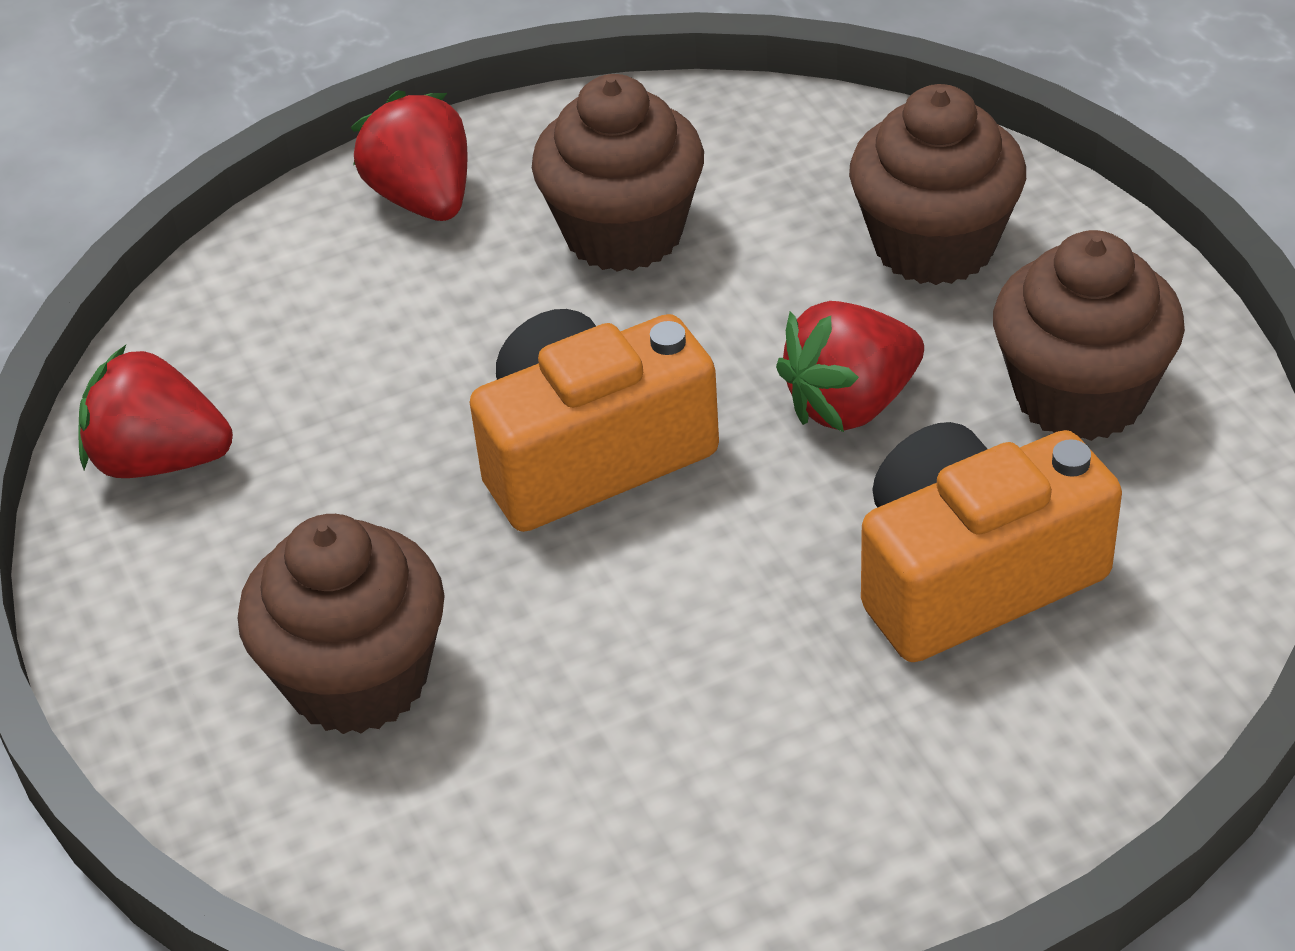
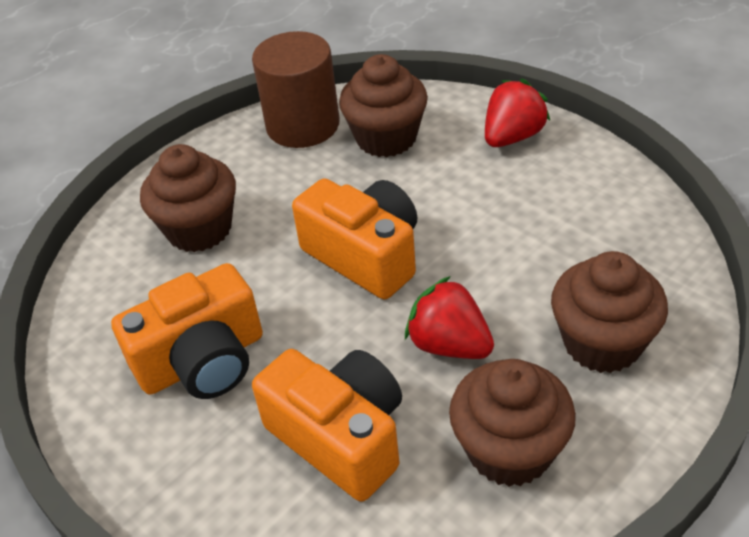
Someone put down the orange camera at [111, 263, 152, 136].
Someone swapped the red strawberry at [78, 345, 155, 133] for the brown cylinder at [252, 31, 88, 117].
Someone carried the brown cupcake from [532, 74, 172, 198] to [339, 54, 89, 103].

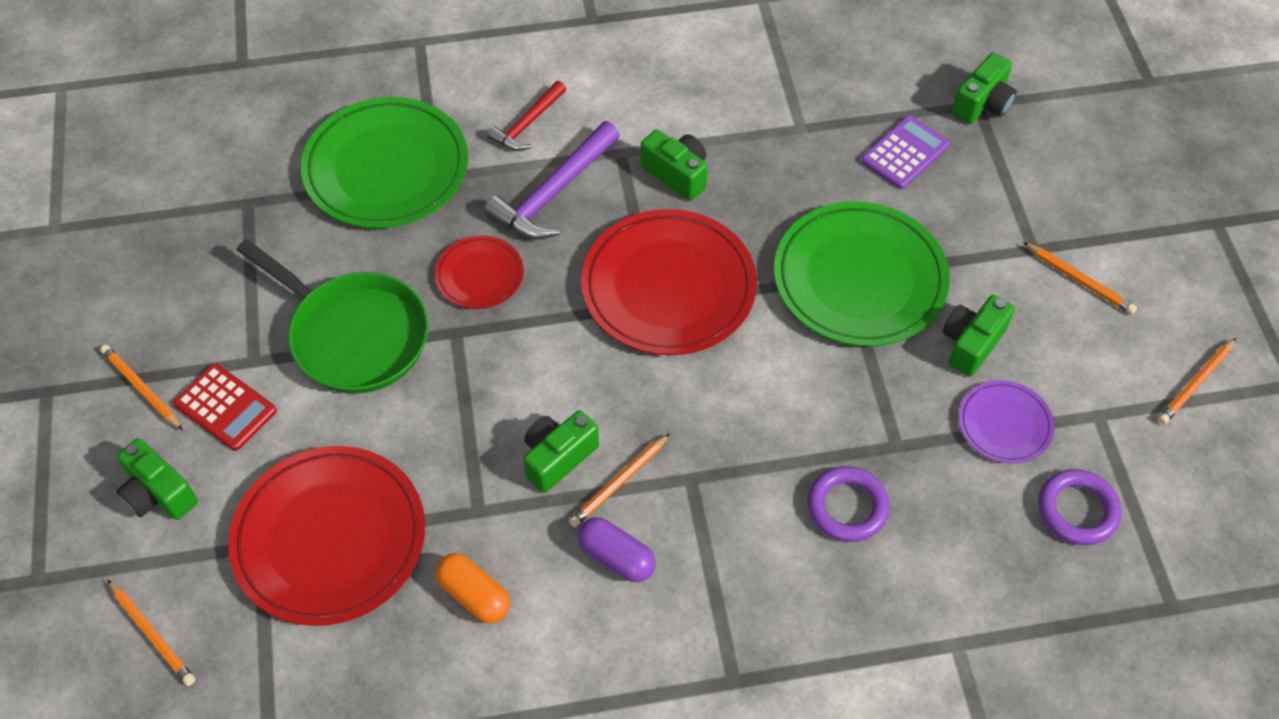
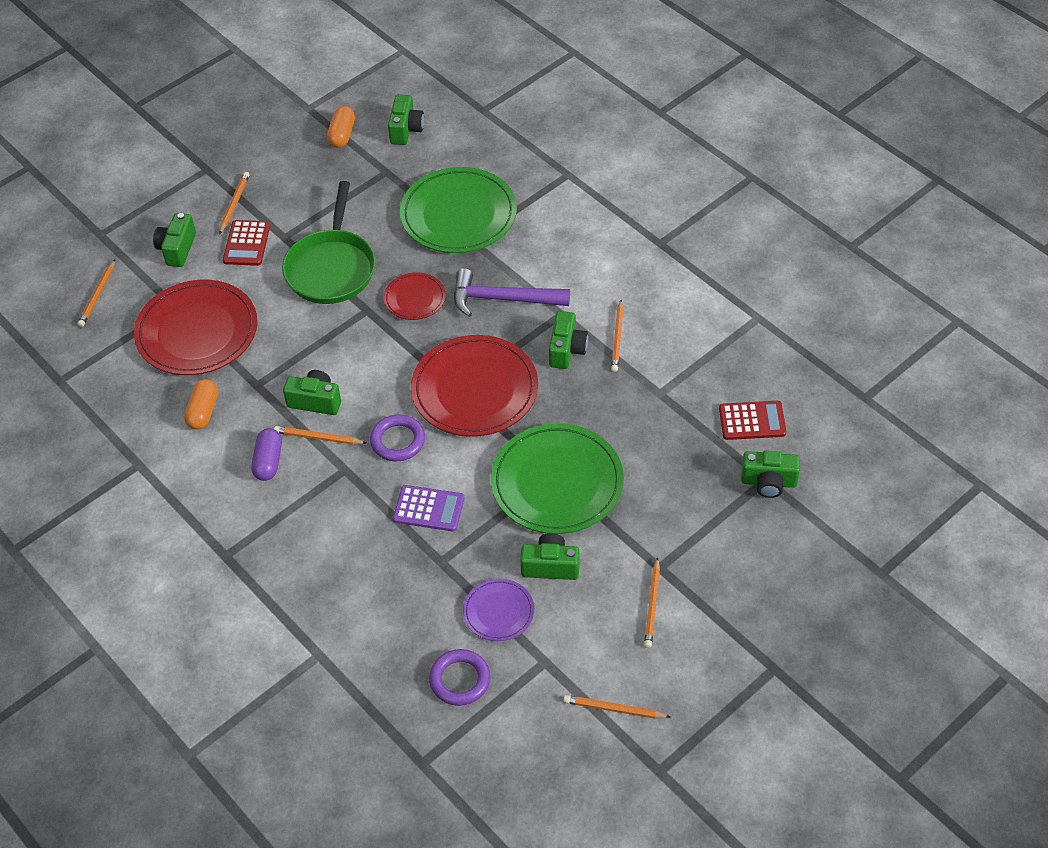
Someone put down the orange capsule at [327, 106, 28, 42].
Someone carried the purple ring from [807, 466, 83, 76] to [370, 414, 55, 47].
Someone put down the green camera at [388, 94, 36, 51].
Someone carried the purple calculator from [861, 115, 89, 74] to [393, 485, 72, 46].
Someone put down the orange pencil at [611, 300, 13, 72].
Someone put down the red calculator at [719, 401, 68, 39].
Someone took away the red hammer at [486, 81, 80, 70].

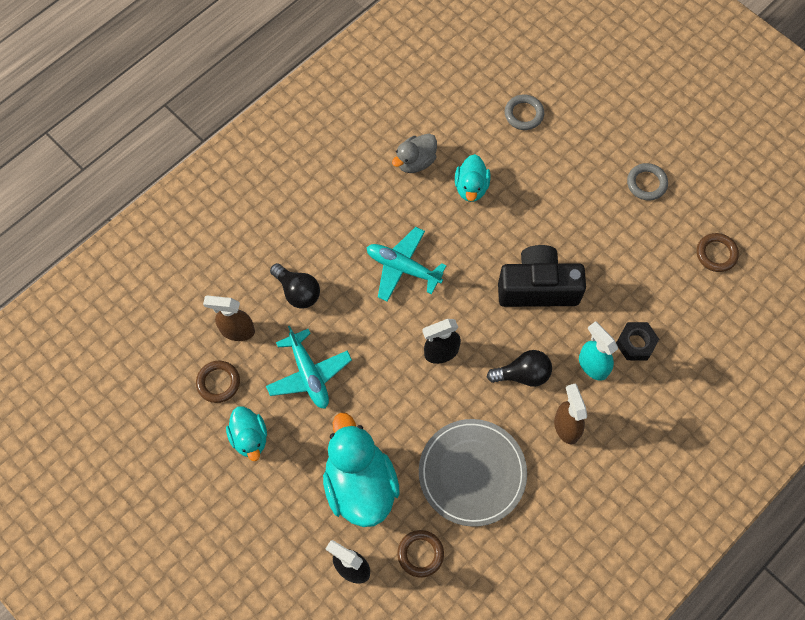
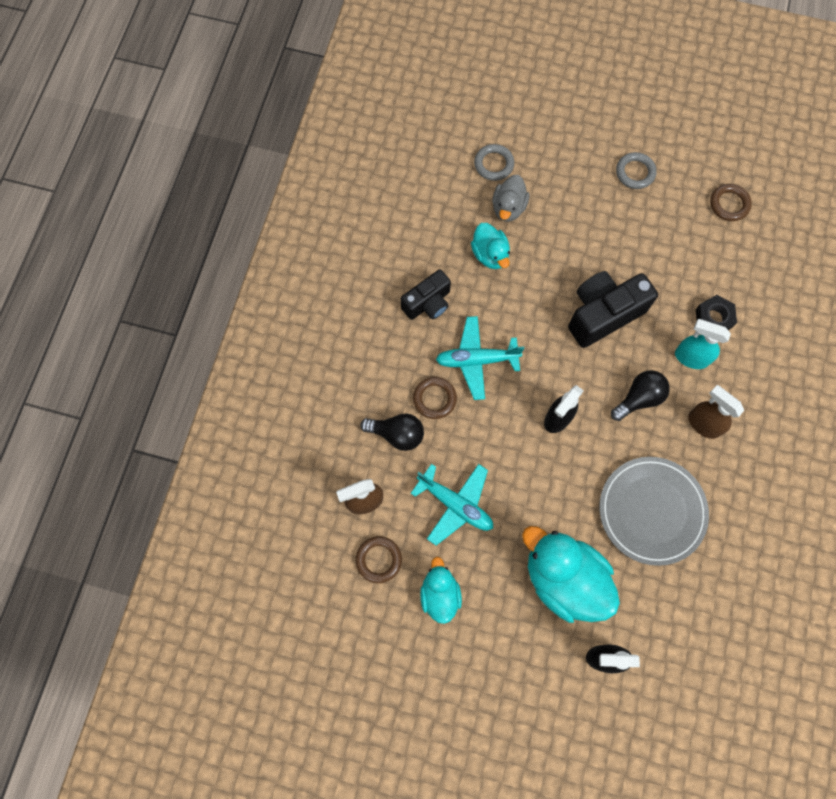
Someone put down the black camera at [401, 269, 50, 51].
Someone carried the brown ring from [397, 530, 47, 47] to [413, 377, 44, 42].
Someone rotated the turquoise duck at [226, 406, 41, 55] by 135 degrees counterclockwise.
Someone carried the grey duck from [392, 134, 45, 39] to [492, 175, 37, 47].

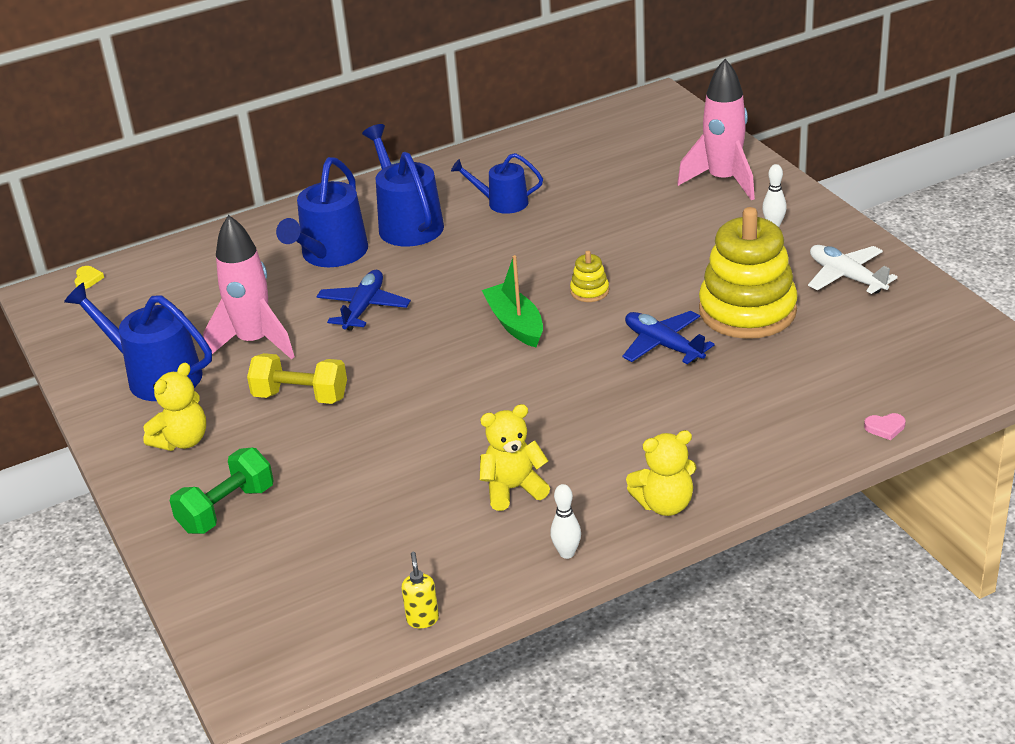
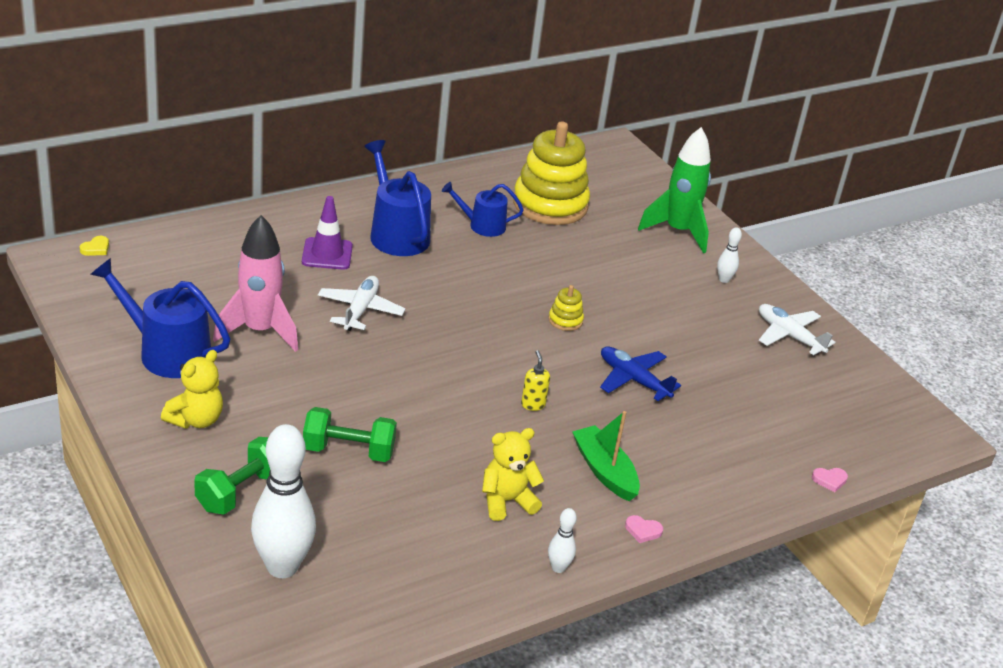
Someone rotated the yellow heart at [74, 266, 30, 23] by 45 degrees clockwise.
Someone put down the white bowling pin at [251, 424, 65, 154].
Someone swapped the blue watering can at [276, 157, 92, 110] for the purple traffic cone at [302, 196, 51, 74].
Someone put down the green dumbbell at [303, 407, 94, 55].
Someone repainted the blue plane at [316, 270, 95, 61], which became the white plane at [318, 276, 87, 55].
Someone carried the yellow stacking toy from [699, 207, 99, 132] to [513, 122, 77, 103].
Someone carried the yellow soap dispenser from [402, 552, 37, 76] to [521, 350, 29, 61].
Someone carried the green boat from [482, 255, 61, 92] to [572, 411, 68, 90].
Someone swapped the yellow teddy bear at [626, 430, 70, 86] for the pink heart at [625, 515, 38, 28].
Someone repainted the pink rocket at [677, 59, 78, 141], which became the green rocket at [638, 127, 73, 126].
Someone took away the yellow dumbbell at [247, 353, 100, 51].

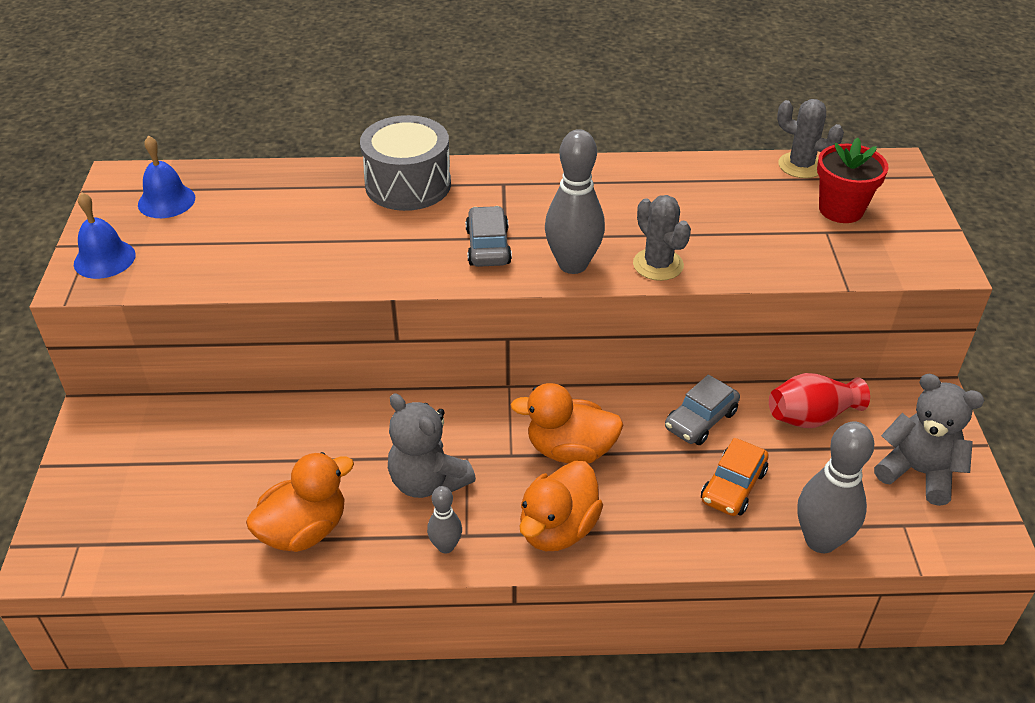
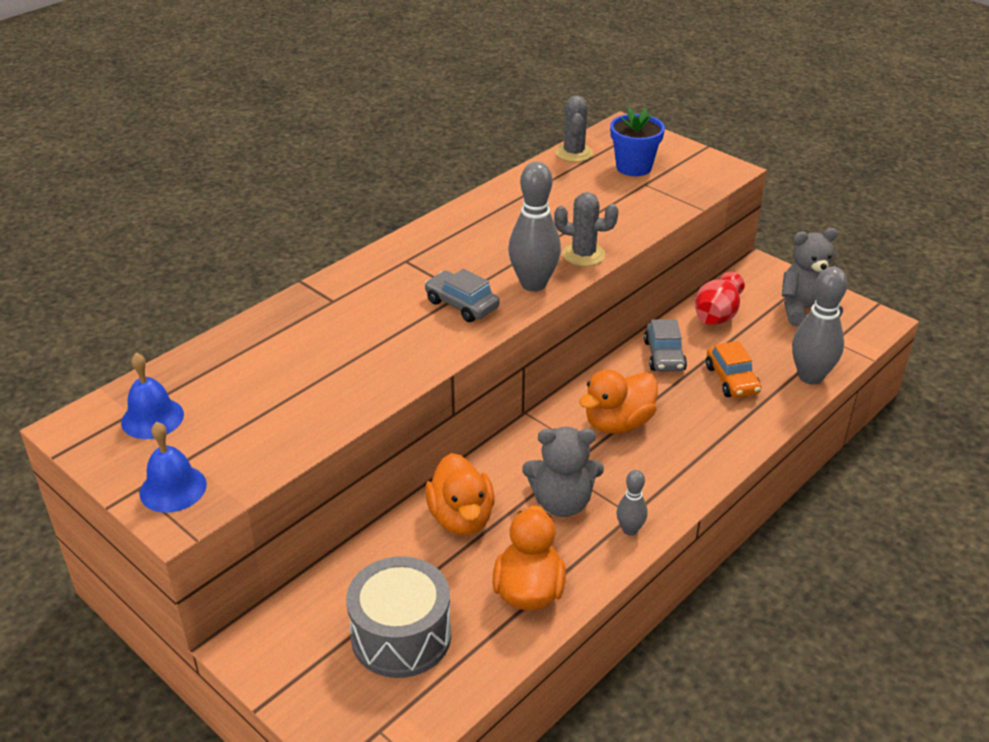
Someone carried the grey drum from [360, 115, 91, 96] to [346, 556, 105, 122].
Someone carried the orange duck from [519, 461, 84, 90] to [425, 453, 70, 82].
Someone rotated the grey cactus at [777, 99, 67, 79] by 75 degrees counterclockwise.
Someone repainted the red flower pot at [817, 138, 72, 85], which became the blue flower pot at [610, 108, 55, 68].

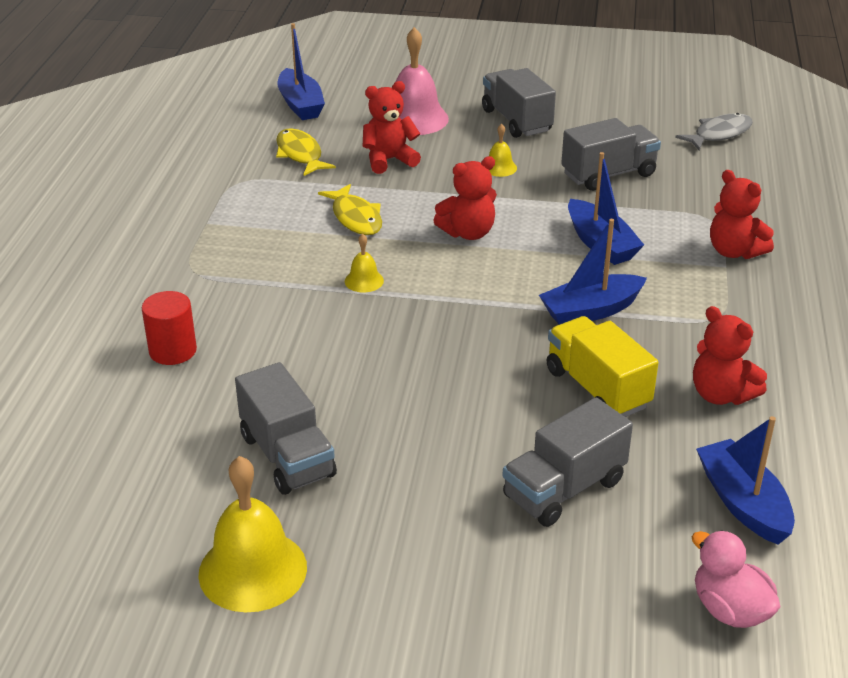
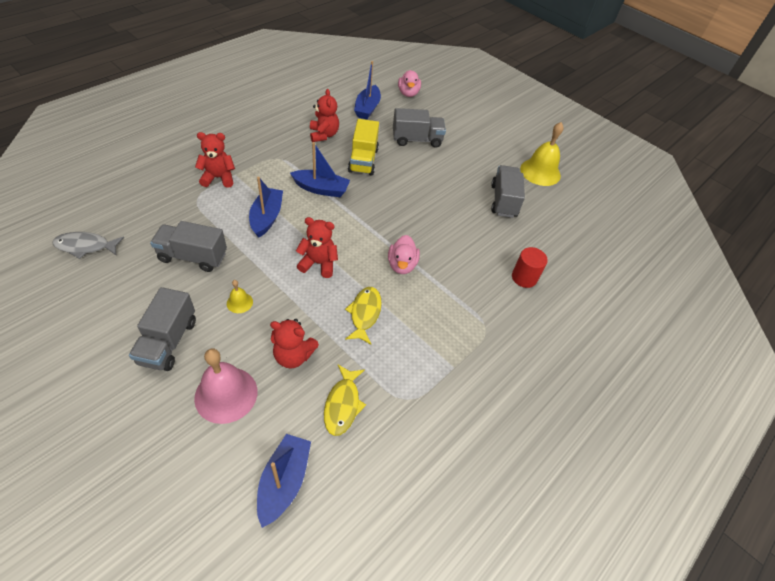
Someone rotated the red teddy bear at [710, 170, 64, 89] by 90 degrees counterclockwise.
Someone swapped the yellow bell at [345, 234, 39, 58] for the pink duck at [388, 235, 32, 39].

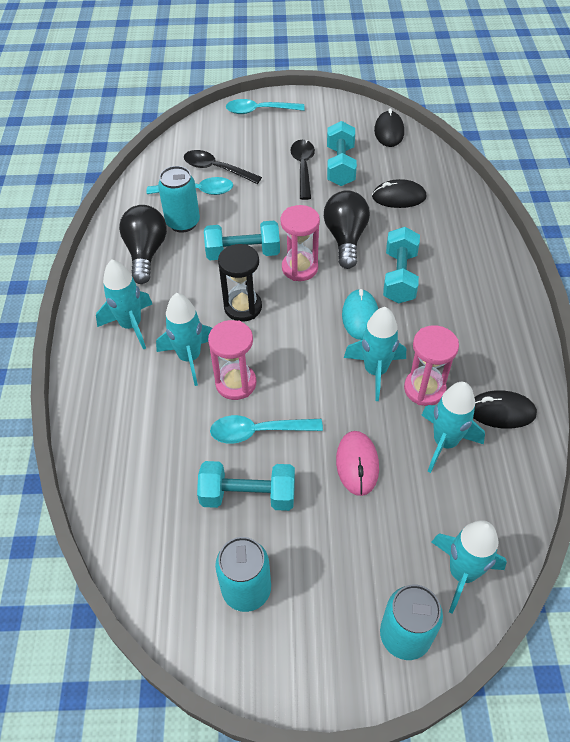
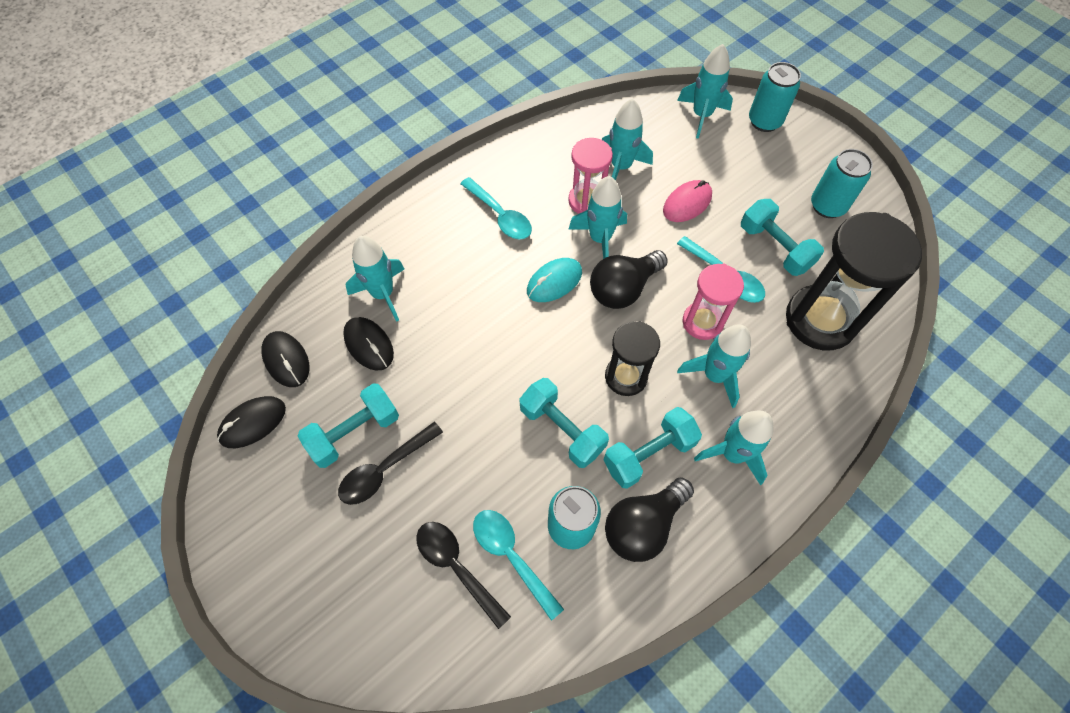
Someone carried the black mouse from [473, 390, 64, 39] to [261, 331, 48, 56].
Someone put down the turquoise rocket at [346, 236, 58, 86].
Someone rotated the black spoon at [184, 150, 78, 34] by 150 degrees clockwise.
Someone carried the turquoise spoon from [226, 99, 79, 15] to [460, 177, 72, 62].
Someone carried the black light bulb from [324, 190, 46, 79] to [590, 250, 78, 59].
Someone carried the turquoise dumbbell from [383, 227, 37, 76] to [604, 407, 98, 82].
Someone put down the black hourglass at [786, 212, 136, 138].
Someone took away the pink hourglass at [281, 205, 39, 76].

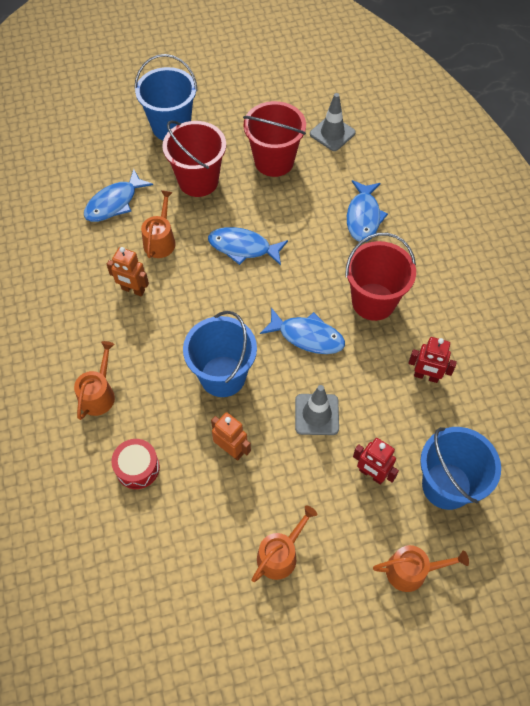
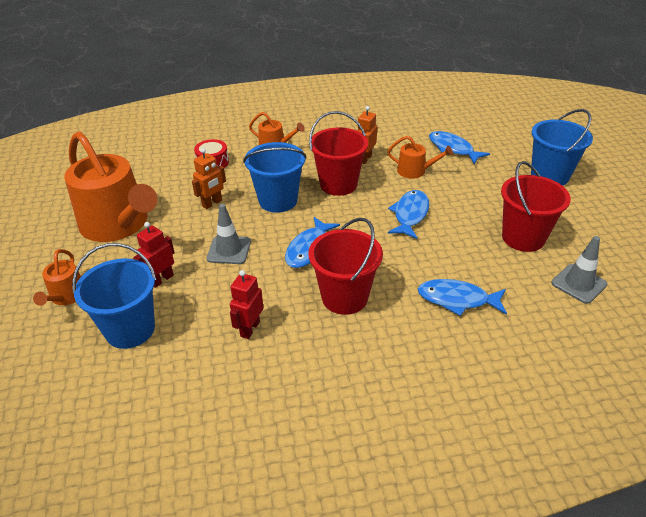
Someone scaled the orange watering can at [251, 506, 66, 76] by 2.21.
Someone carried the red bucket from [162, 120, 64, 77] to [309, 111, 59, 85].

